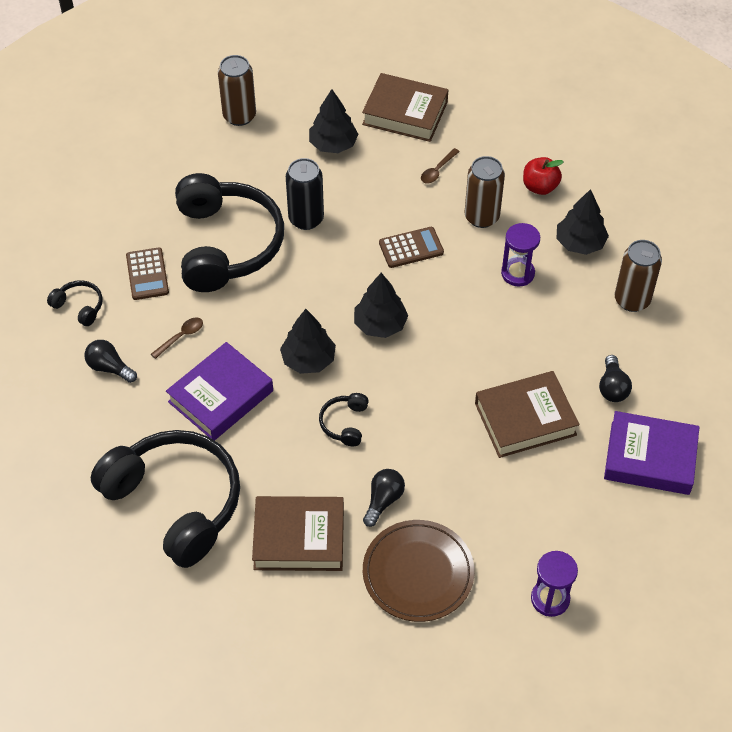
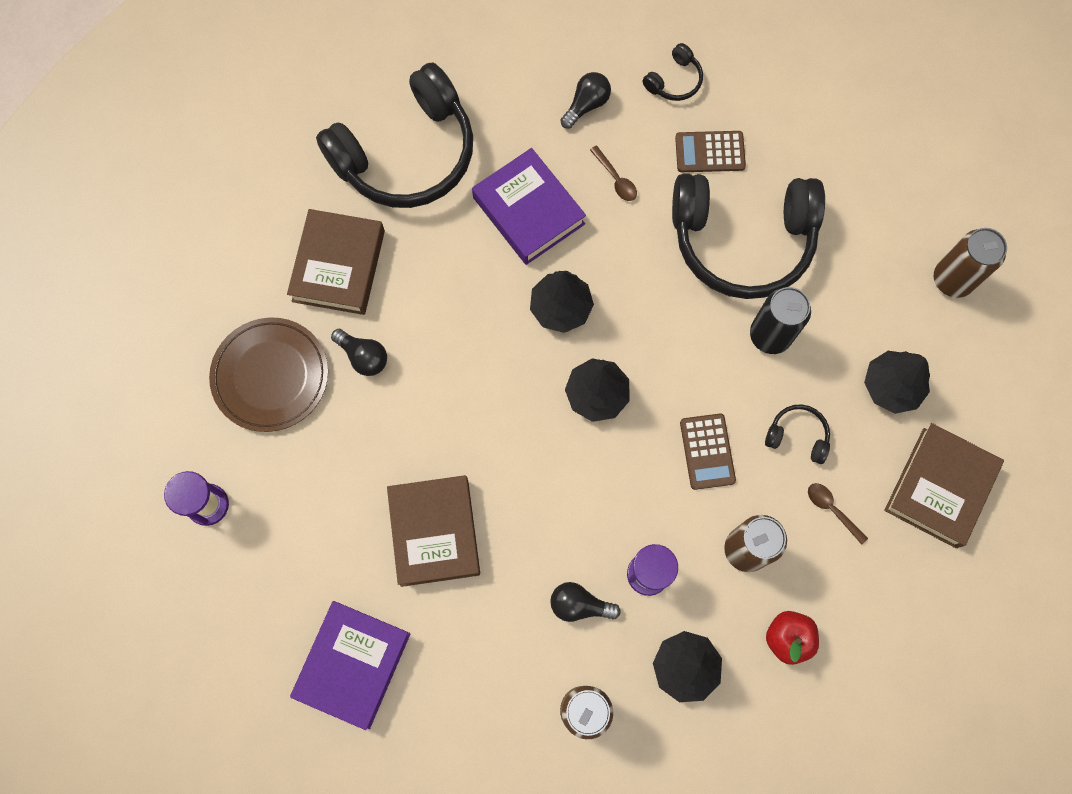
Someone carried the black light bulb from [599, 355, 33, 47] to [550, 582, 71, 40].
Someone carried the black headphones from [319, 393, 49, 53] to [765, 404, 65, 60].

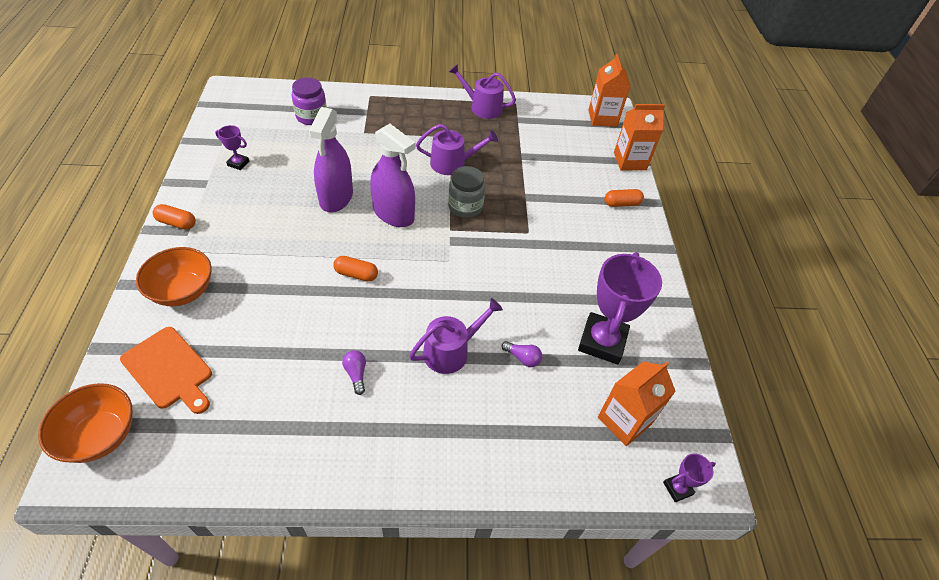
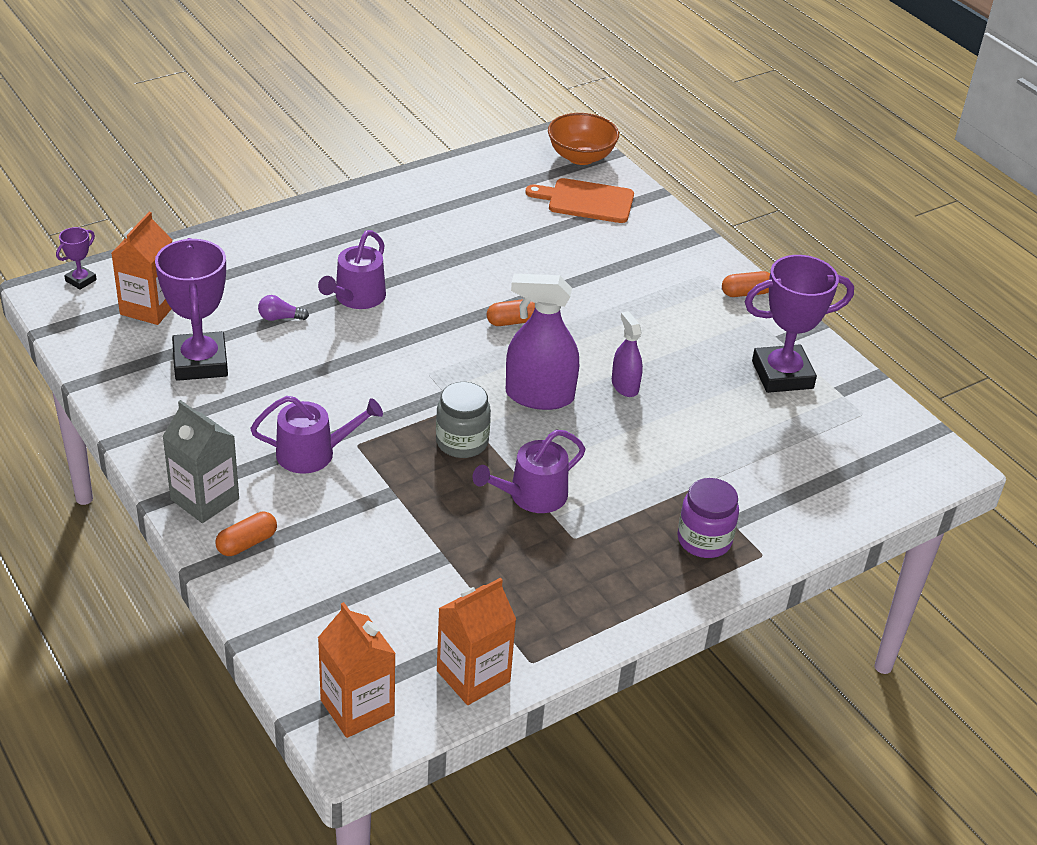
Someone put down the grey carton at [162, 400, 77, 123].
Someone carried the purple watering can from [449, 64, 67, 55] to [250, 396, 133, 78].
Someone carried the orange carton from [614, 104, 51, 66] to [437, 577, 79, 128].
Someone scaled the purple spray bottle at [309, 107, 44, 106] by 0.56.
Someone carried the purple jar from [292, 78, 35, 47] to [677, 478, 62, 80].
Someone scaled the purple trophy at [215, 125, 34, 45] by 2.21.
Someone took away the orange bowl at [136, 247, 76, 59].
Someone took away the purple light bulb at [342, 350, 24, 45].

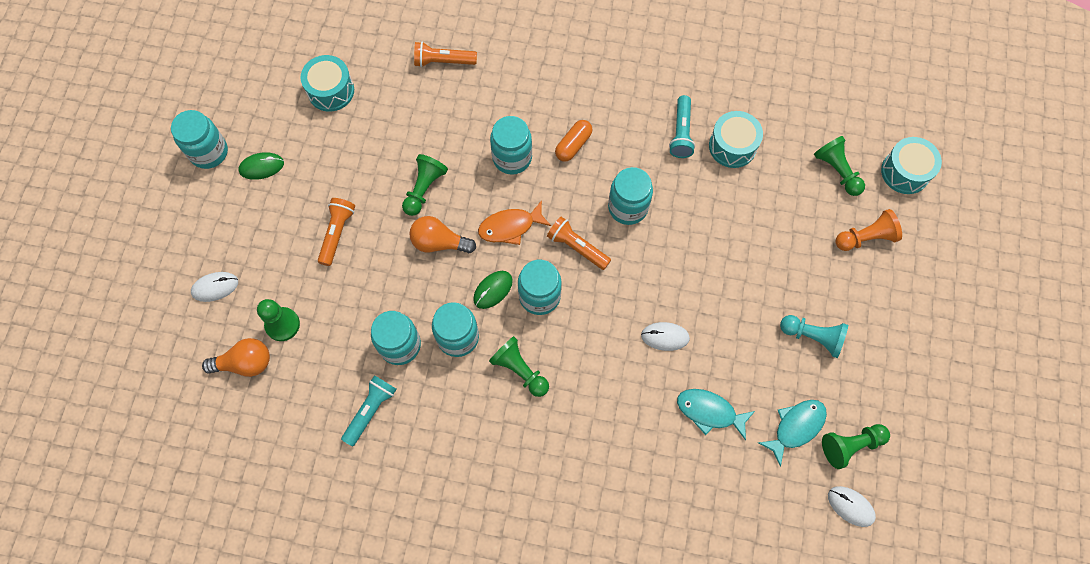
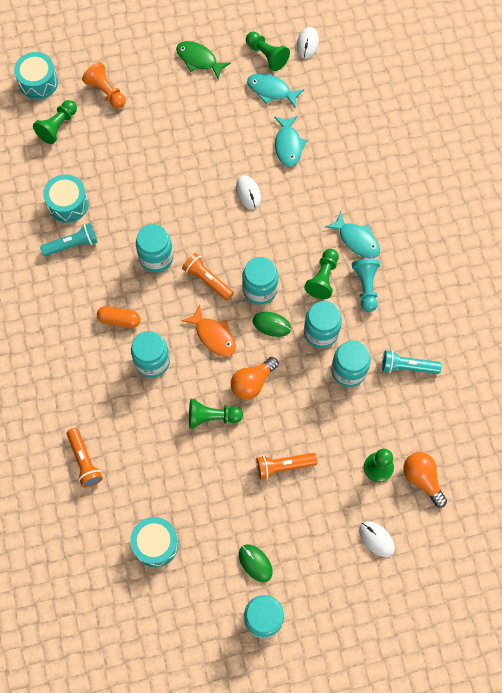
Someone put down the green fish at [176, 41, 55, 39].
Someone rotated the orange flashlight at [547, 217, 64, 53] by 120 degrees clockwise.
Someone rotated the orange light bulb at [409, 216, 67, 37] by 60 degrees clockwise.
Someone put down the turquoise fish at [325, 212, 55, 47].
Someone carried the turquoise pawn from [780, 315, 68, 43] to [352, 259, 28, 53].

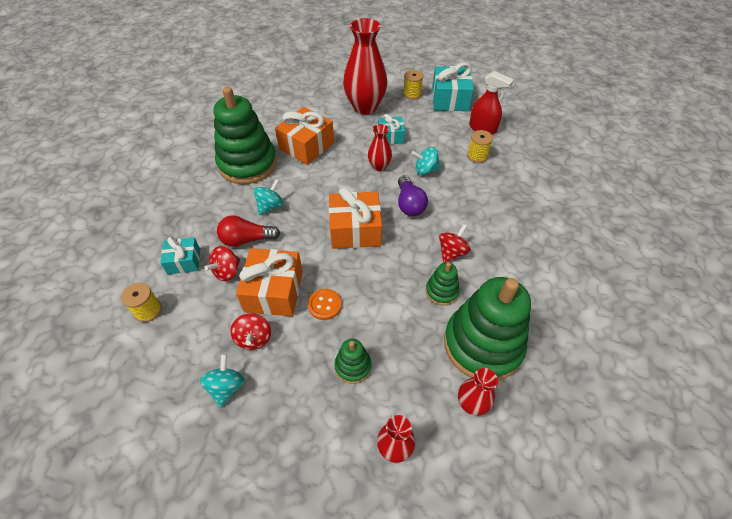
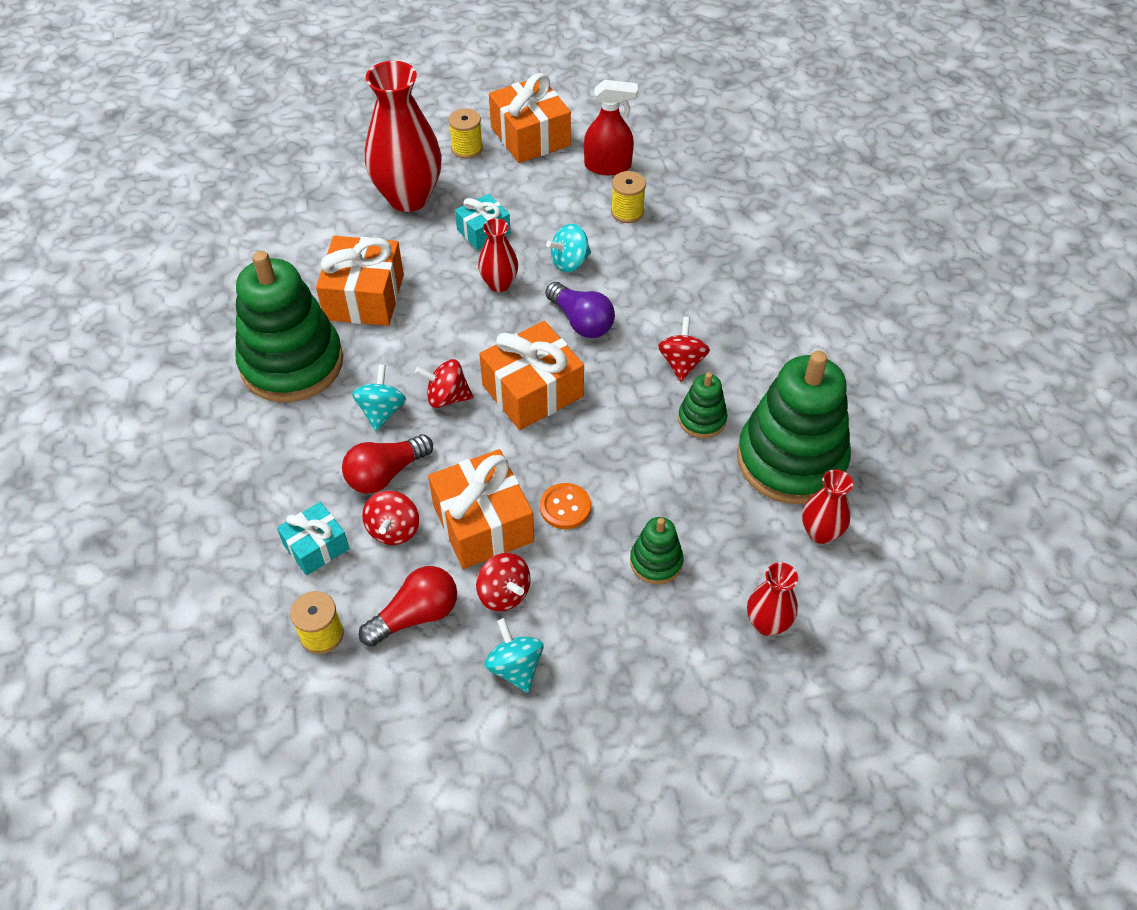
Someone put down the red light bulb at [359, 566, 98, 80].
Someone put down the red spinning top at [415, 359, 59, 49].
Someone repainted the turquoise gift at [432, 62, 42, 49], which became the orange gift at [489, 73, 82, 90].

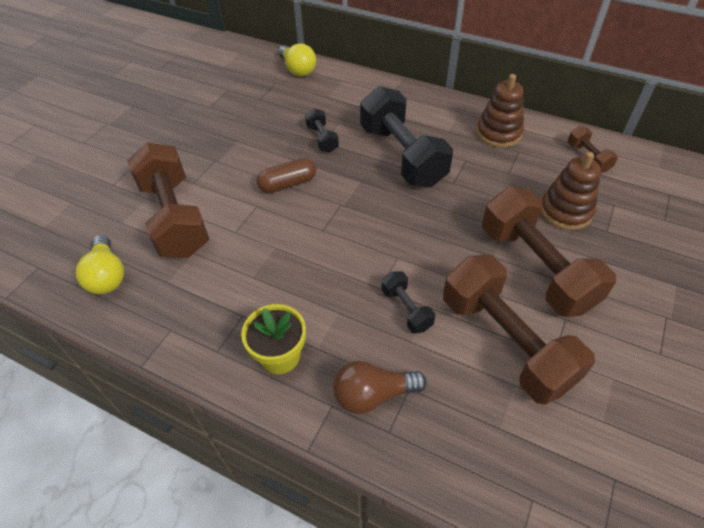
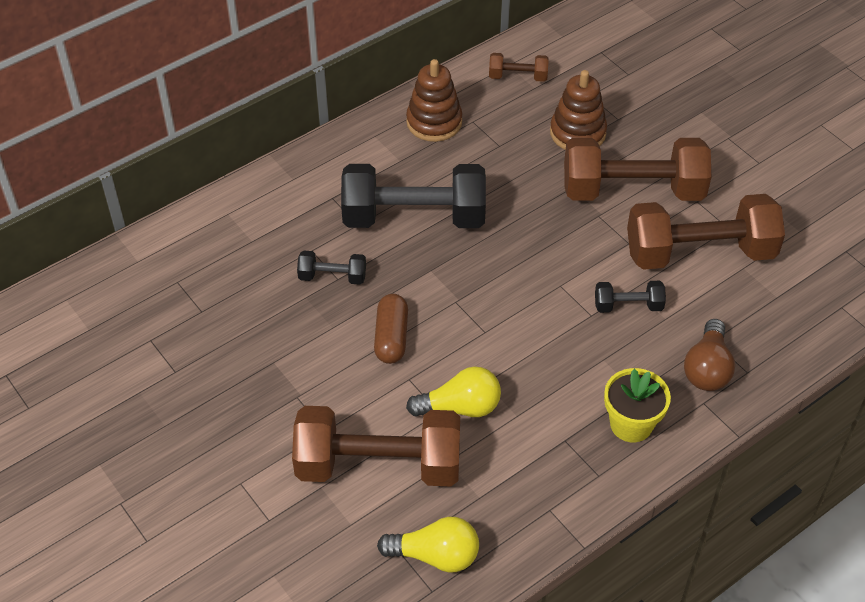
Someone carried the yellow light bulb from [278, 43, 38, 33] to [406, 367, 95, 50].

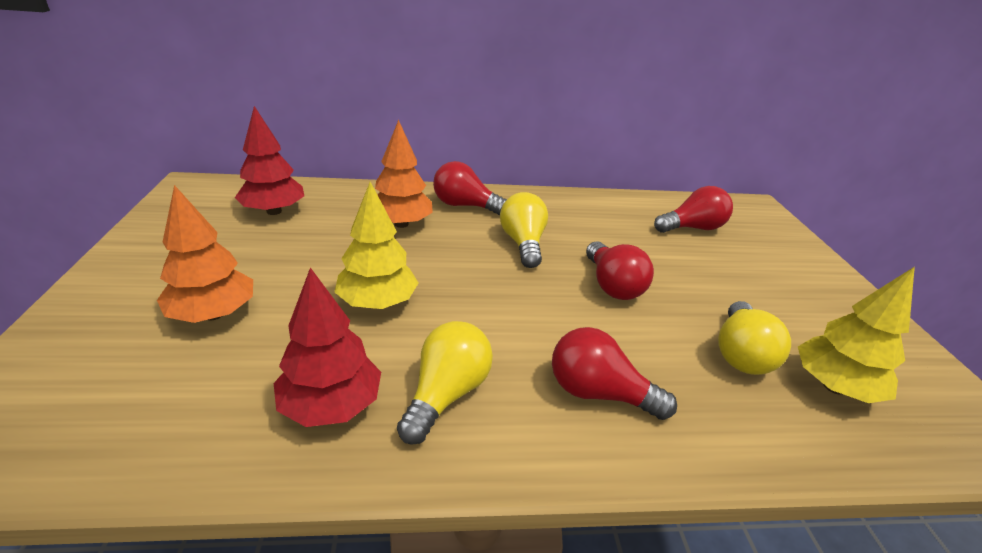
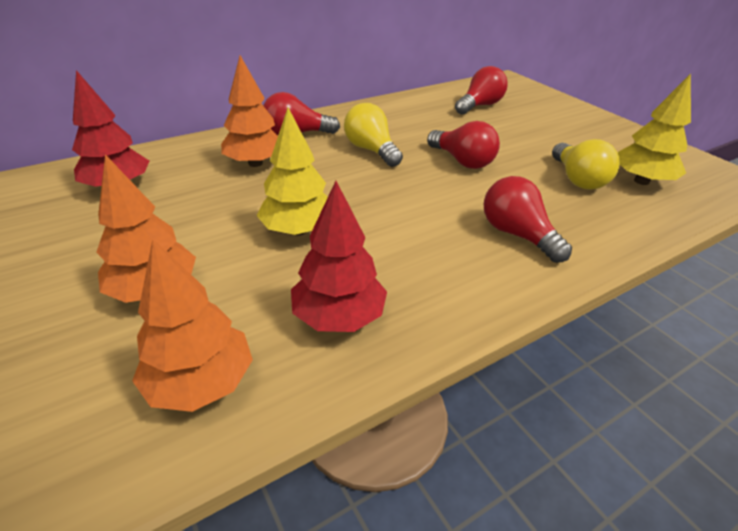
Someone put down the orange tree at [132, 239, 121, 173].
Someone rotated the red light bulb at [552, 327, 125, 93] by 60 degrees clockwise.
Someone took away the yellow light bulb at [397, 321, 96, 124].

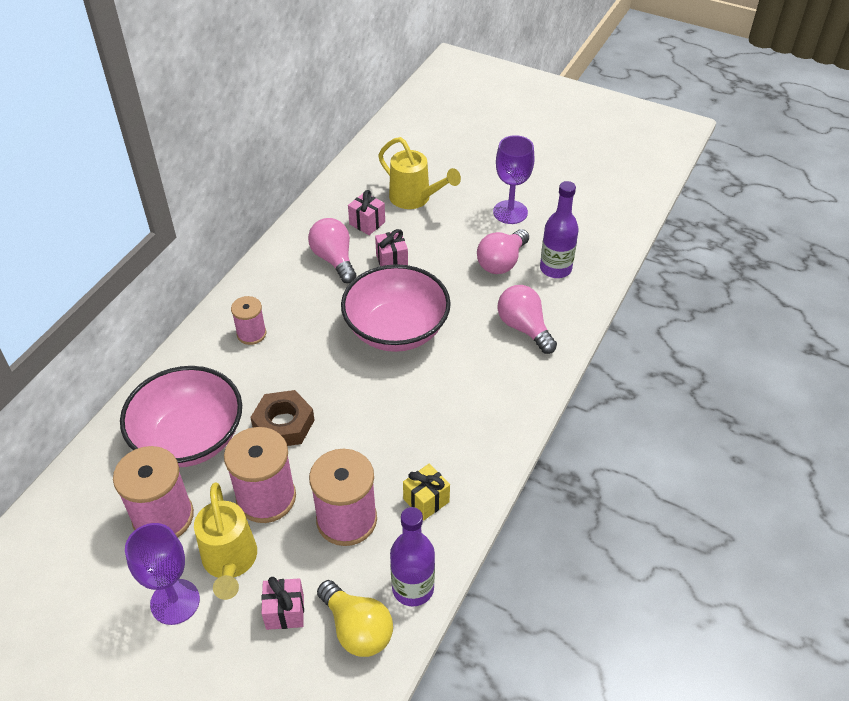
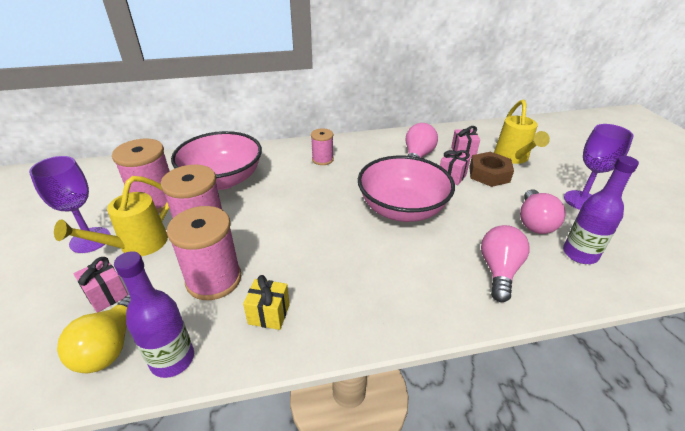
Someone carried the brown nut from [250, 390, 65, 56] to [469, 152, 45, 35].
Someone rotated the pink light bulb at [477, 229, 52, 45] by 75 degrees counterclockwise.

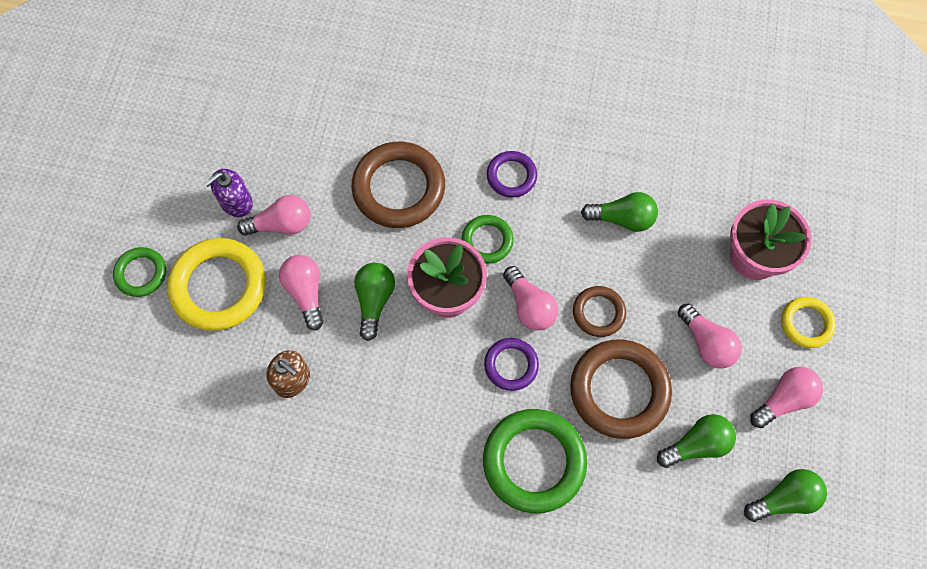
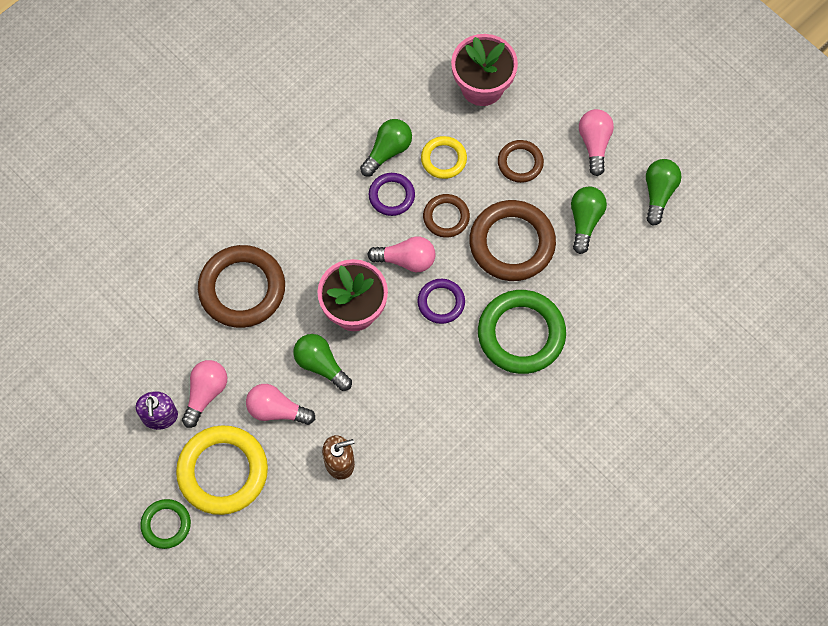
Someone carried the purple ring from [487, 151, 50, 47] to [369, 173, 46, 43].
Someone carried the yellow ring from [781, 297, 55, 51] to [421, 136, 46, 43].
Someone swapped the pink light bulb at [678, 304, 64, 65] for the brown ring at [498, 140, 46, 43].
Someone took away the green ring at [462, 215, 52, 49].

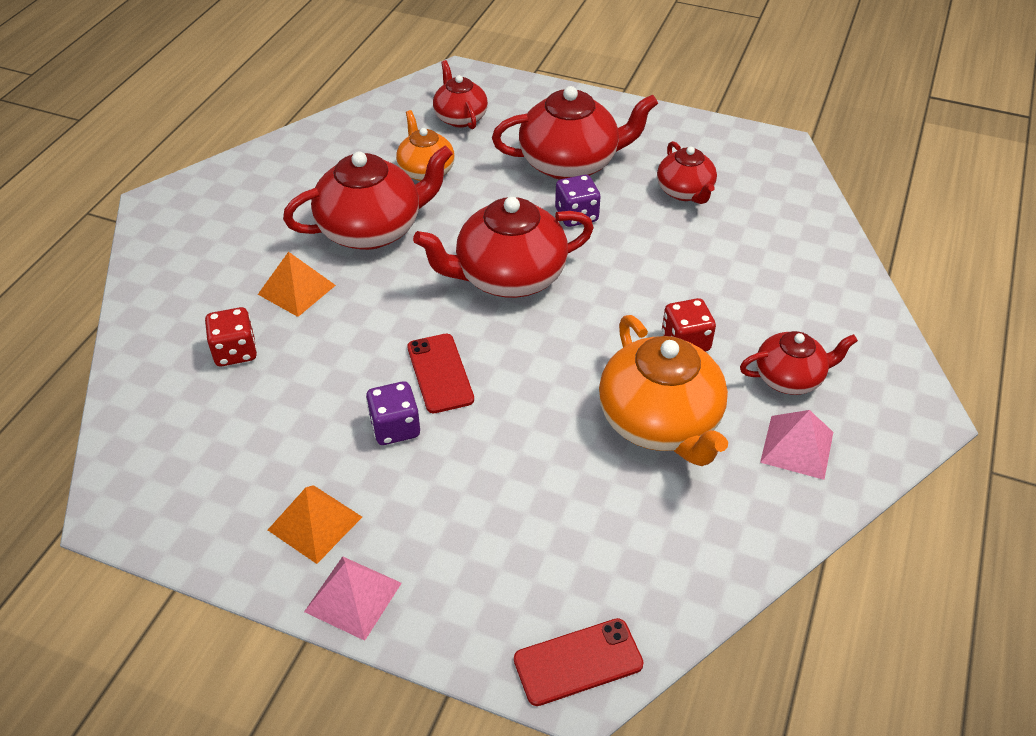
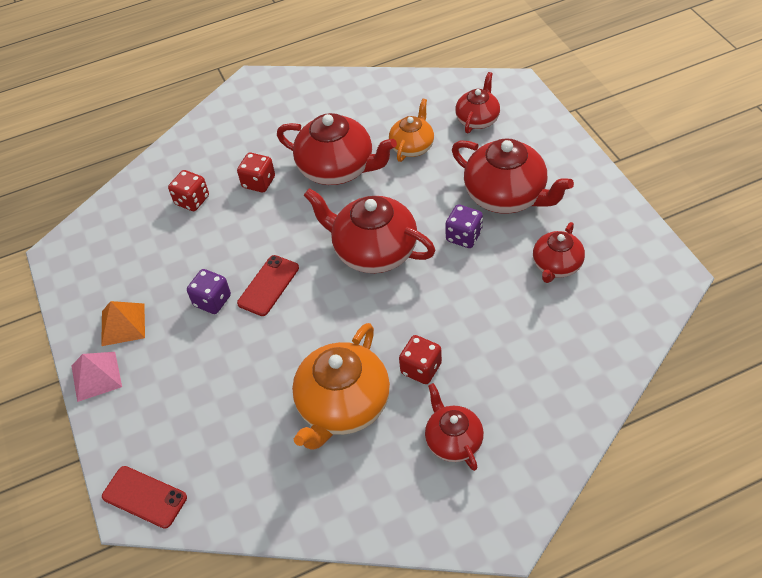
Someone swapped the orange pyramid at [258, 252, 78, 65] for the red dice at [237, 153, 38, 39].
Someone rotated the red teapot at [740, 331, 118, 64] by 150 degrees counterclockwise.
Someone took away the pink pyramid at [760, 410, 73, 70].

